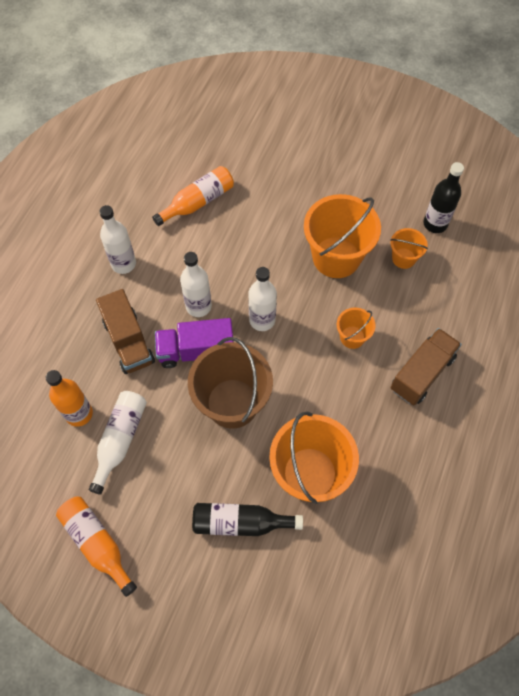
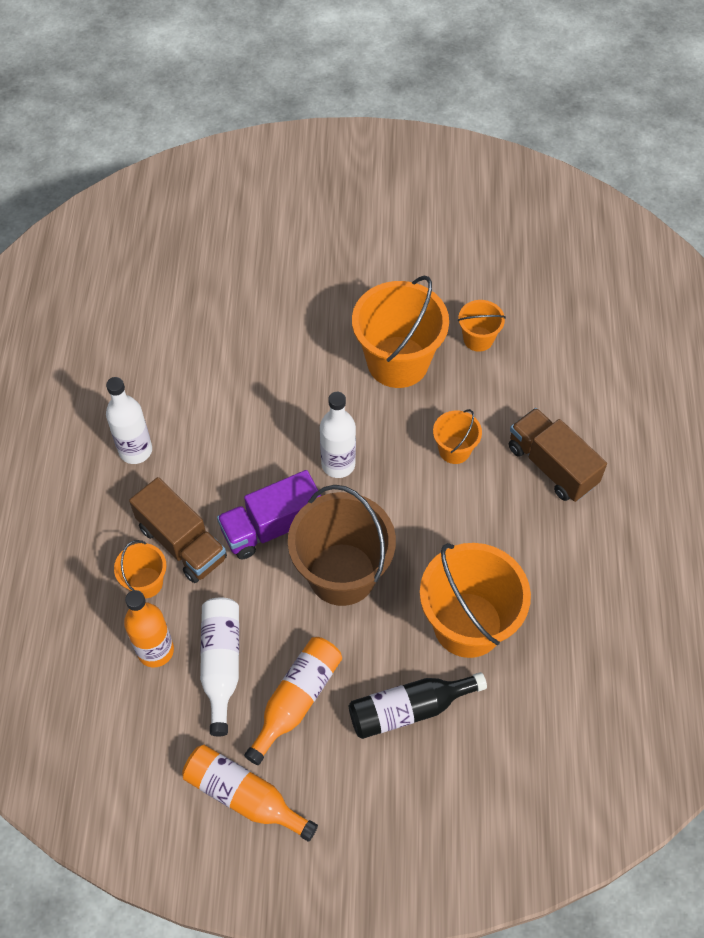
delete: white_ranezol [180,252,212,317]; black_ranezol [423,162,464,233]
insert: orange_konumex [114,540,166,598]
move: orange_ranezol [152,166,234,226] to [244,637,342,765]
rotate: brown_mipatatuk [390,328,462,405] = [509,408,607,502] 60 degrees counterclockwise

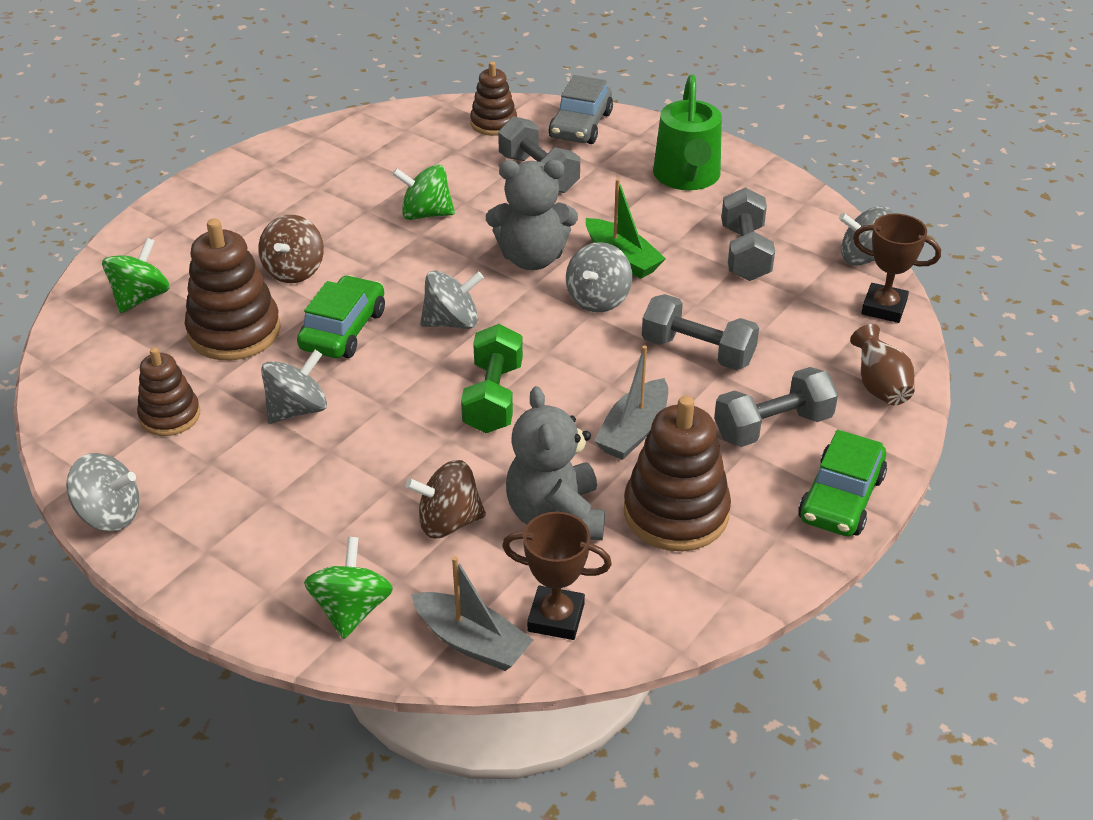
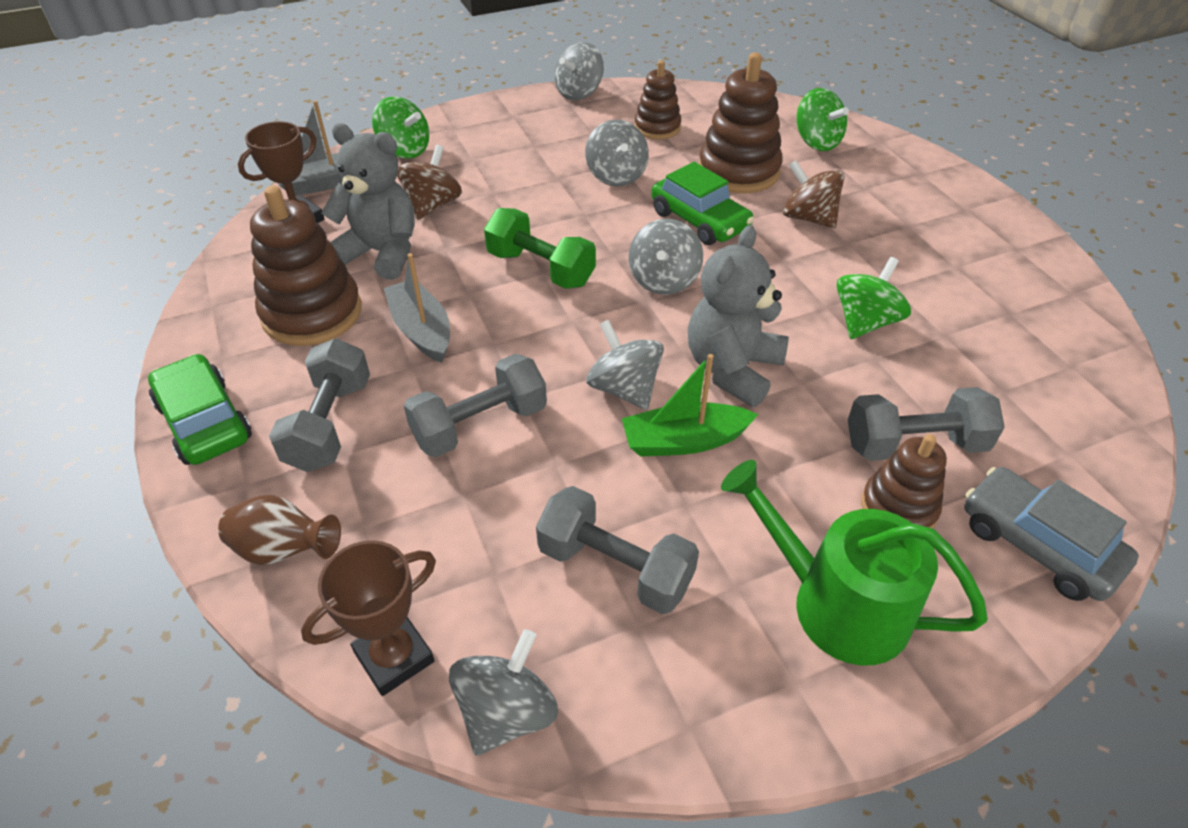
move: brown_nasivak [470,61,517,136] to [861,434,947,528]

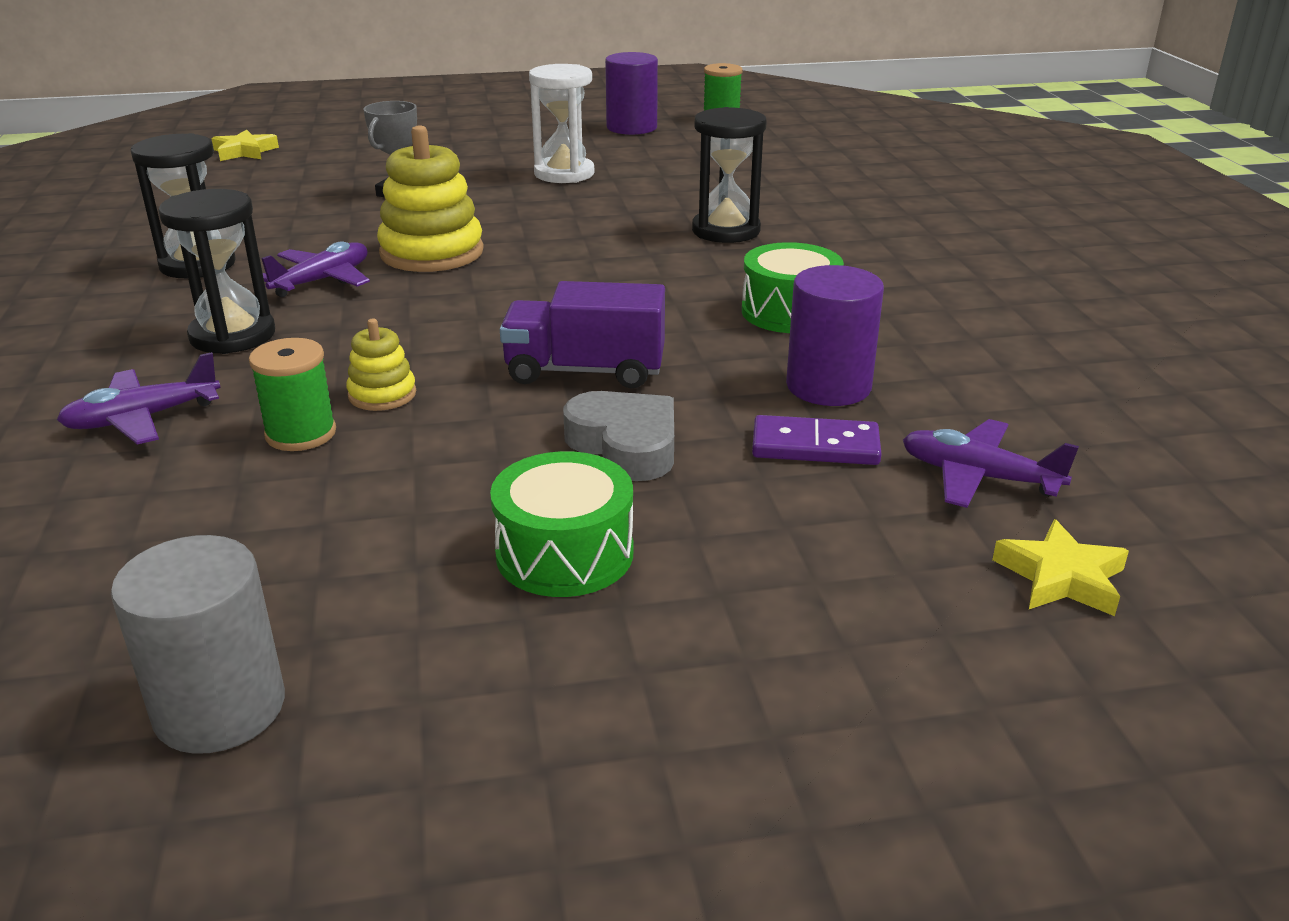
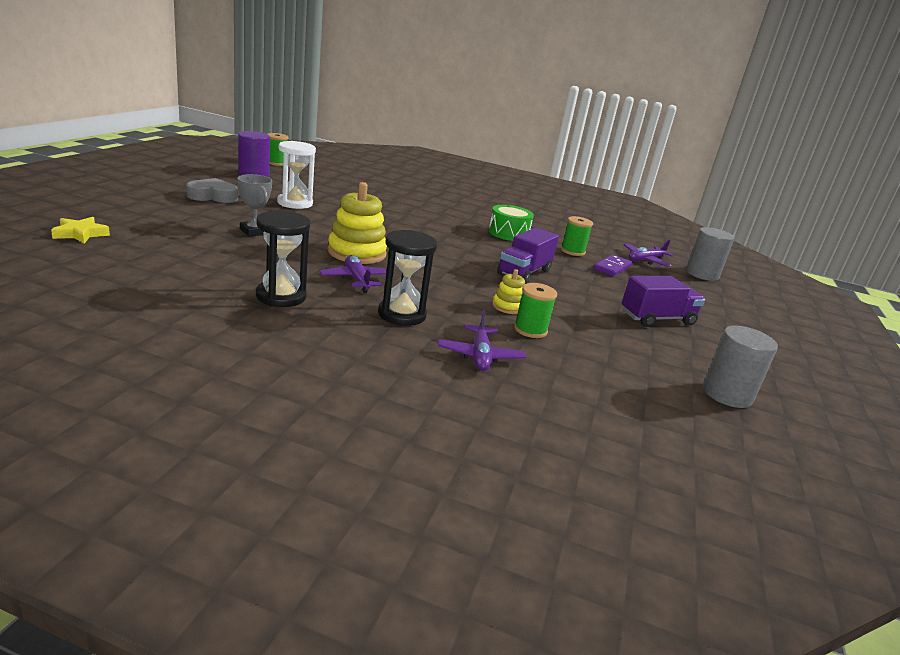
delete: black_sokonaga [692,107,767,243]
move: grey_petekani [563,391,674,481] to [186,178,238,203]
replace: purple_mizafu [786,265,884,406] to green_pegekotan [561,216,593,256]; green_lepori [490,451,634,597] to purple_mipatatuk [622,276,705,327]; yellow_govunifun [992,519,1129,616] to grey_mizafu [686,227,735,281]

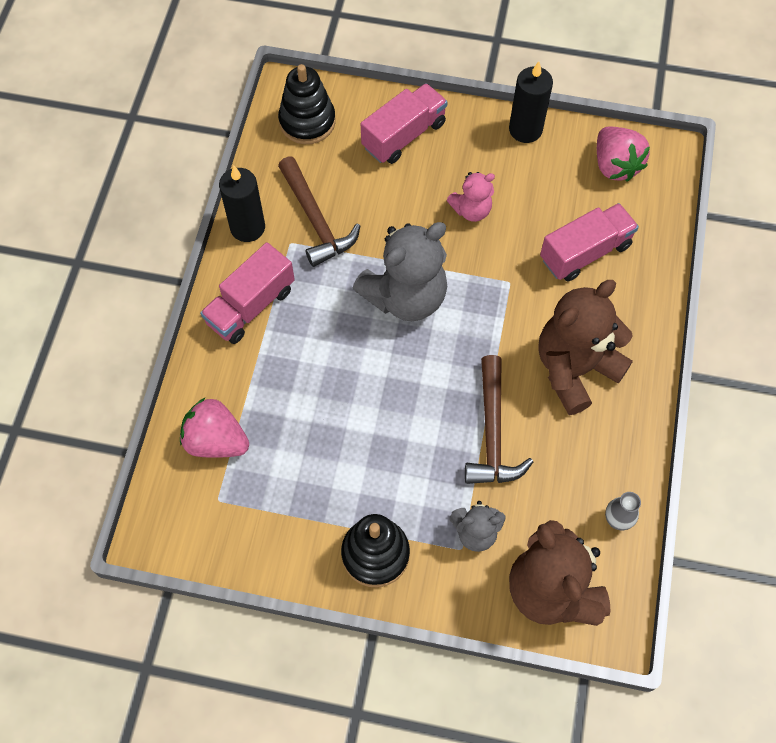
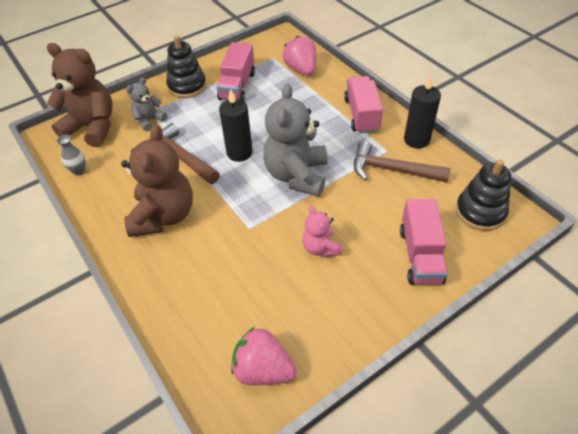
move: pink_mipatatuk [540,203,639,281] to [216,42,255,101]; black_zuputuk [509,61,553,143] to [219,89,253,162]
rotate: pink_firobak [180,398,249,458] = [283,36,316,76] 90 degrees counterclockwise; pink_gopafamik [447,172,495,222] = [302,206,342,257] 45 degrees counterclockwise

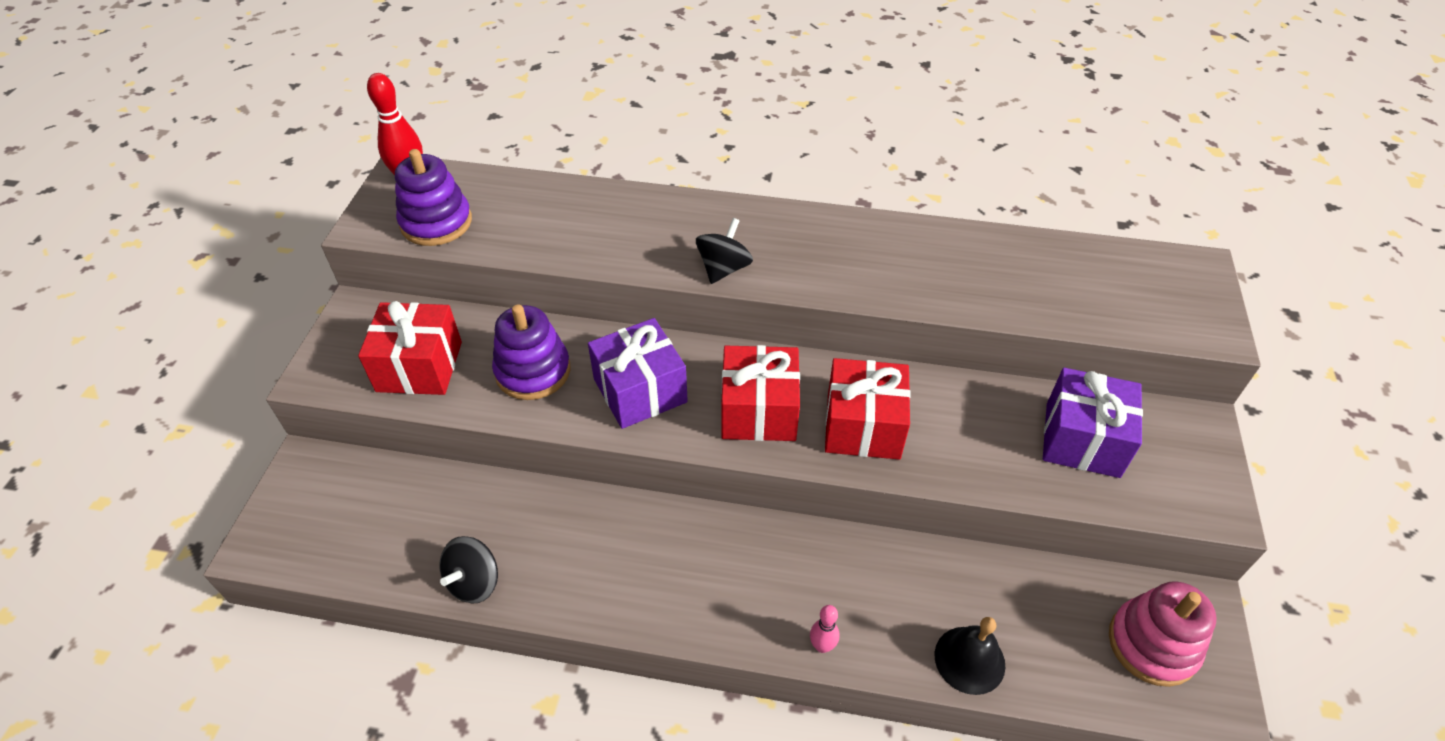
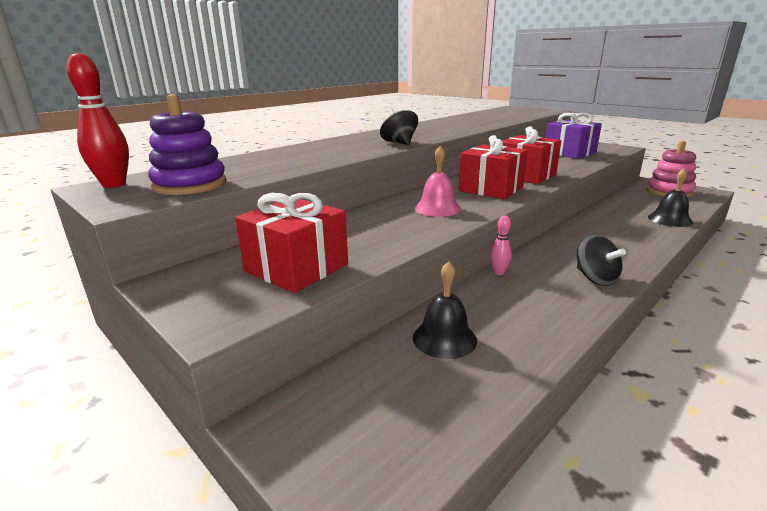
delete: purple_nasivak [492,305,570,400]
insert: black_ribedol [413,261,477,359]
move: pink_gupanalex [810,605,840,653] to [490,215,512,275]; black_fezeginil [439,536,498,604] to [577,234,626,286]
replace: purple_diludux [588,318,688,429] to pink_ribedol [415,146,461,217]

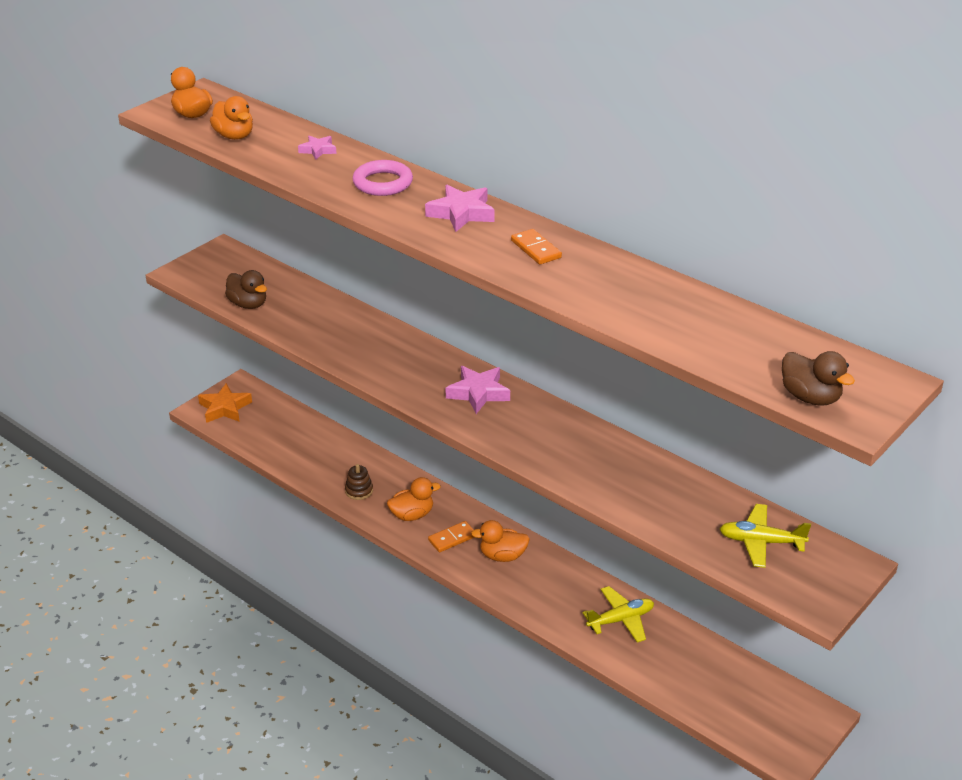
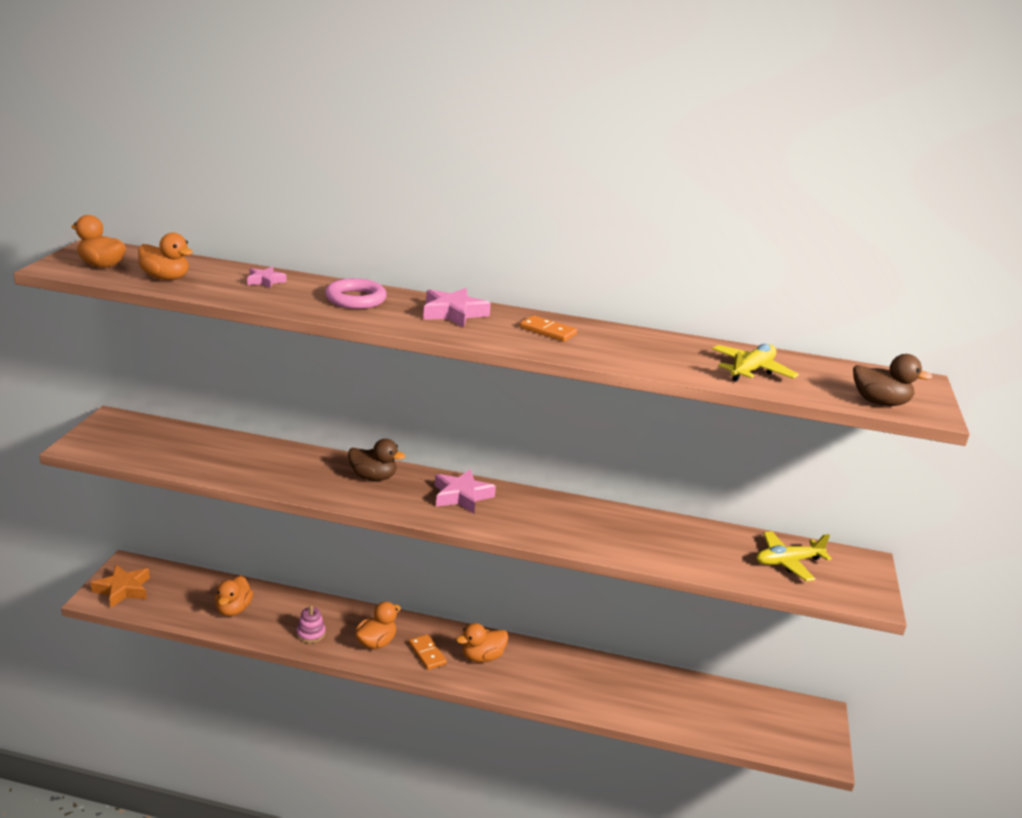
insert: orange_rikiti [215,576,253,616]
move: brown_rikiti [225,270,267,309] to [348,439,405,481]; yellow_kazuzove [583,586,654,643] to [712,344,799,382]
recolor: brown_nasivak [345,464,373,500] to pink_nasivak [297,605,326,643]
rotate: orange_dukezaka [428,521,474,552] = [409,634,447,670] 60 degrees counterclockwise

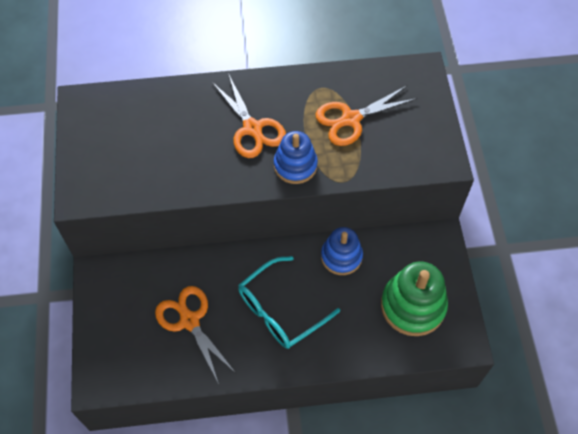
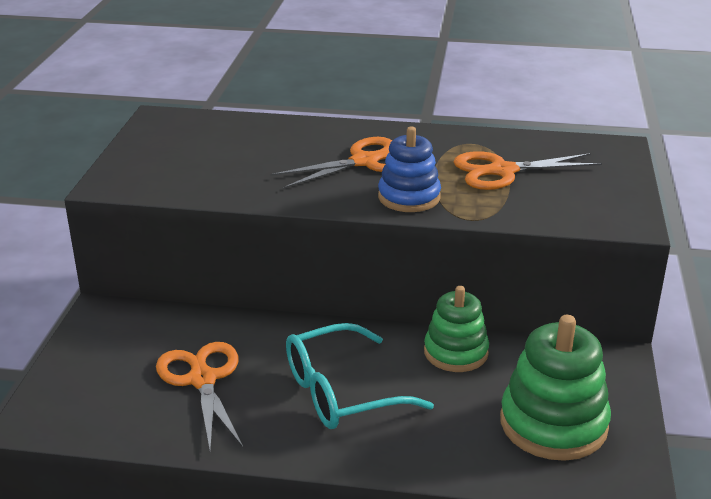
recolor: blue_nasivak [321,227,363,275] to green_nasivak [424,286,489,372]
rotate: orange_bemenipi [212,73,286,158] = [270,137,392,189] 105 degrees counterclockwise

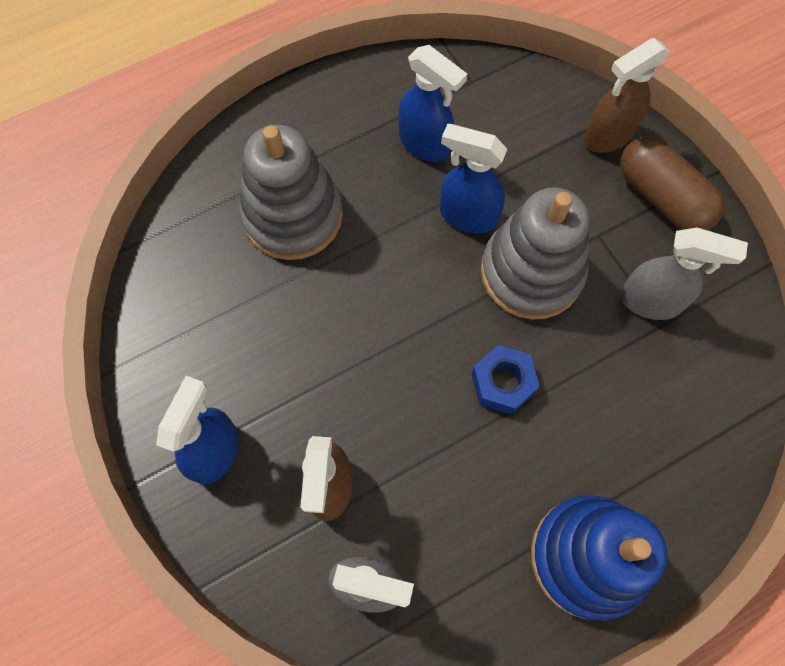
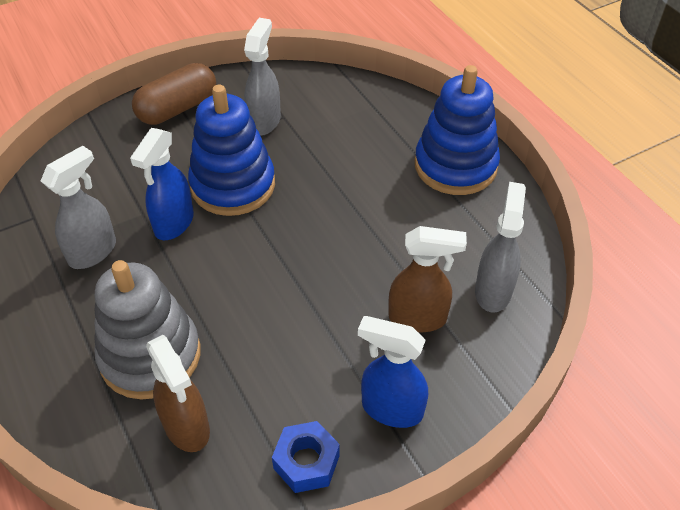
move: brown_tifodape [584,38,670,153] to [146,335,210,452]; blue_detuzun [472,345,540,415] to [272,421,340,493]
recolor: blue_tifodape [398,45,467,162] to grey_tifodape [41,146,116,269]; grey_nasivak [481,187,590,320] to blue_nasivak [188,85,275,216]

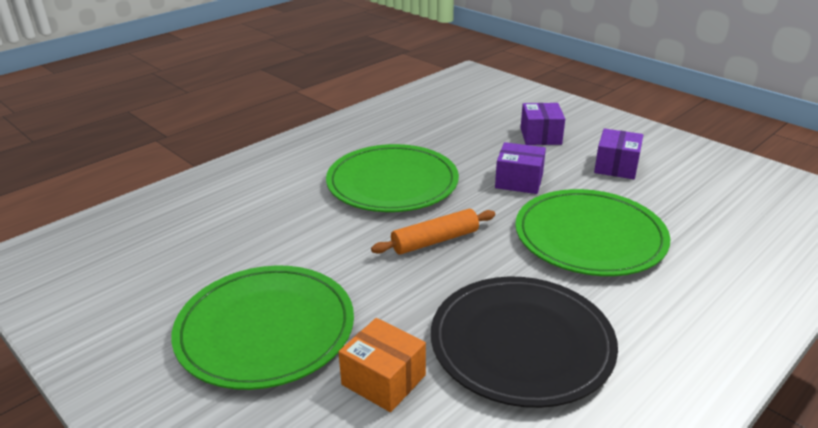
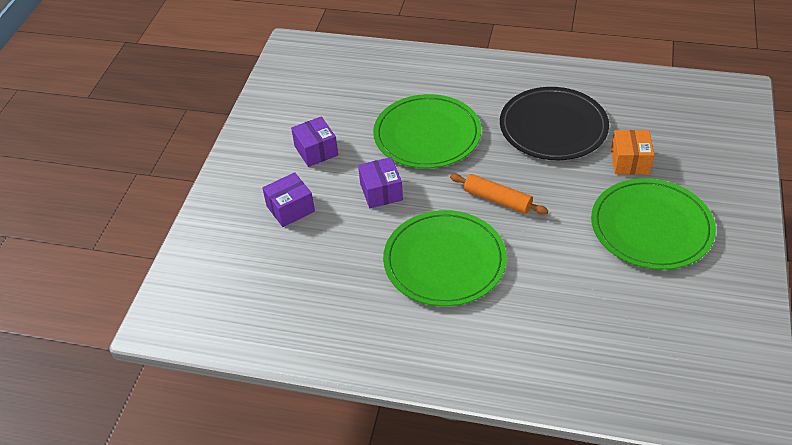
rotate: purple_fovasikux [594,128,643,179] = [291,116,338,167] 75 degrees clockwise

